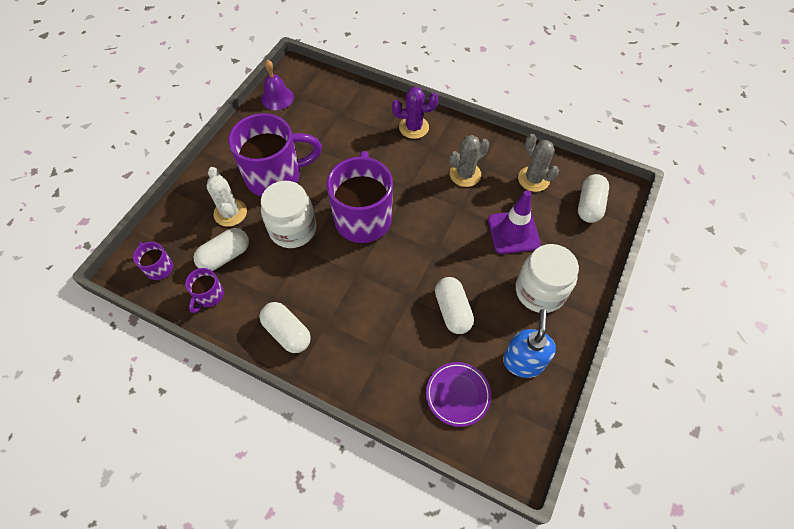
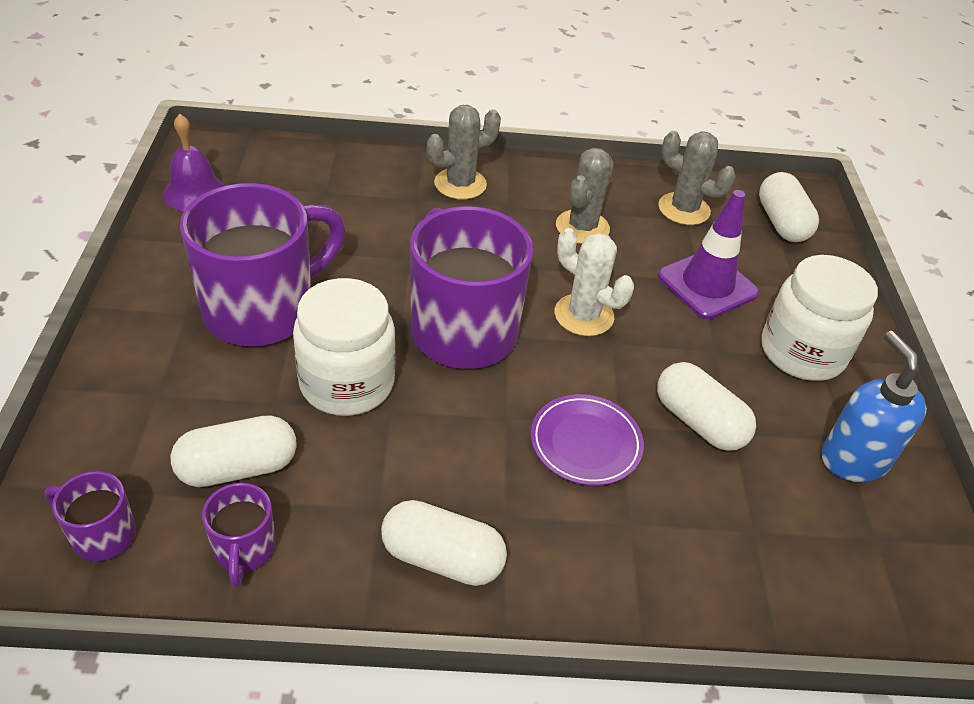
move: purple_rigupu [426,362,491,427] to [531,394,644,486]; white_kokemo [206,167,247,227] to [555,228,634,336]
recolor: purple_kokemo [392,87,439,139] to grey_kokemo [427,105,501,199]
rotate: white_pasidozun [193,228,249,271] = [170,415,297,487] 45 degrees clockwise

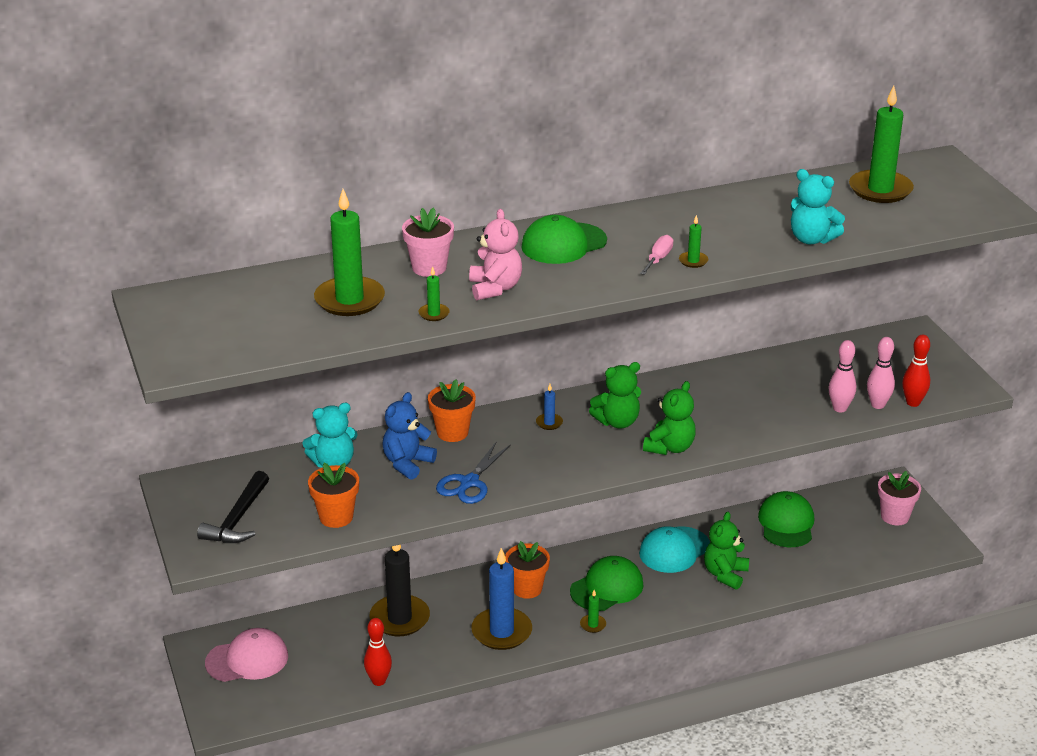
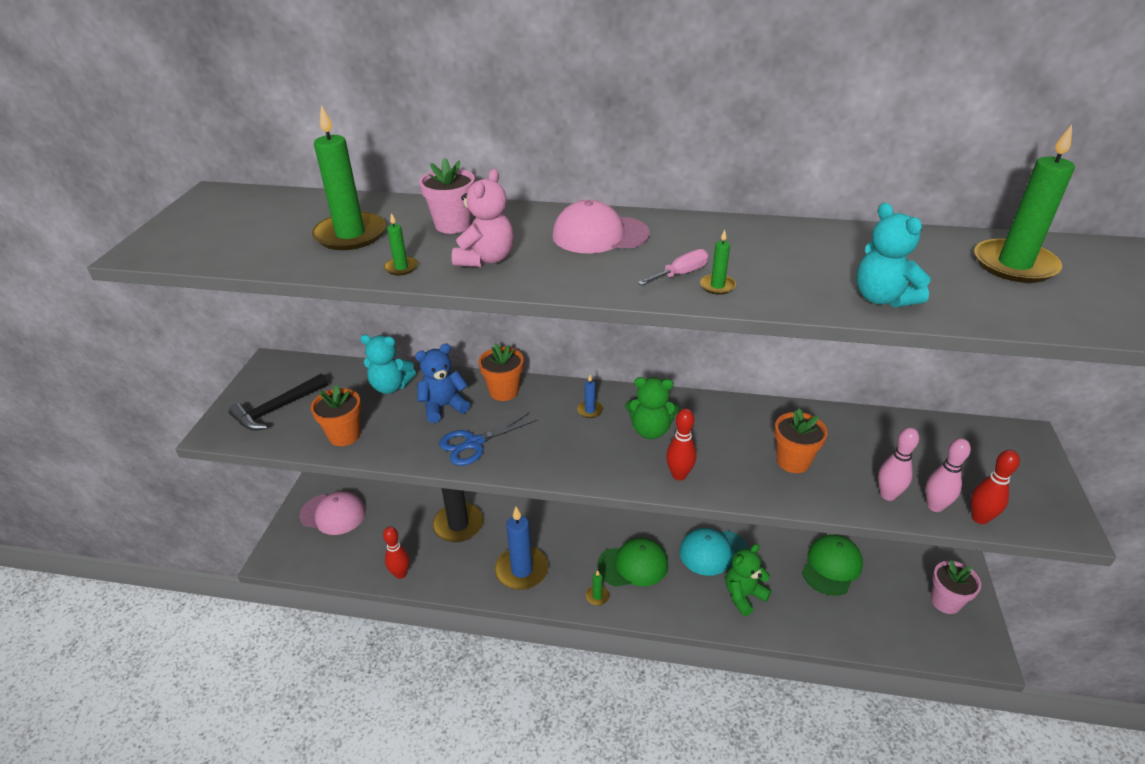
move: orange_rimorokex [505,541,550,599] to [774,408,828,473]
replace: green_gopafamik [643,381,696,455] to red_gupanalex [666,408,696,480]
recolor: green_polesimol [521,215,607,264] to pink_polesimol [552,200,650,253]

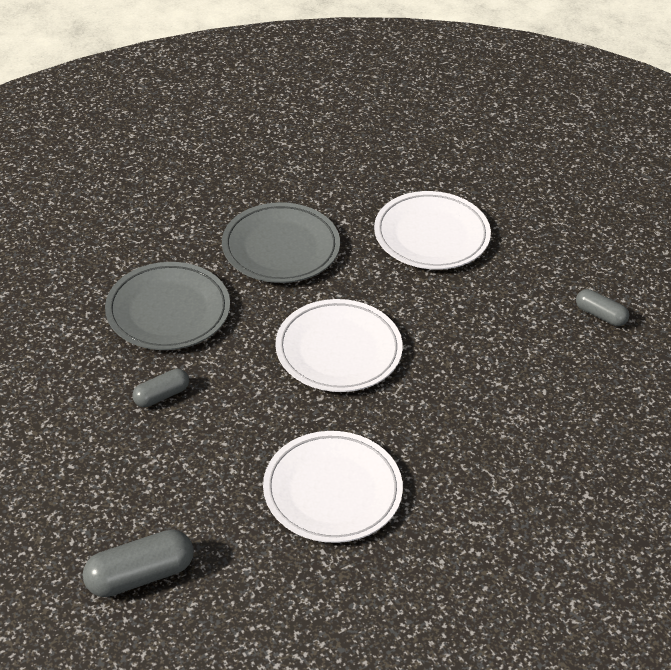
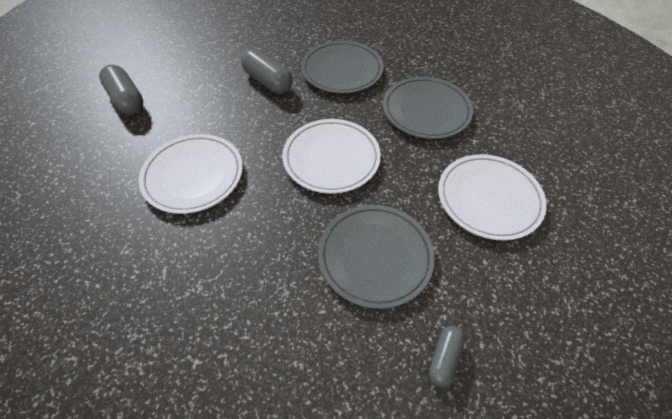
insert: grey_rigupu [318,205,435,309]
resize: grey_pasidozun [132,369,189,407] = [241,49,293,94] x1.65

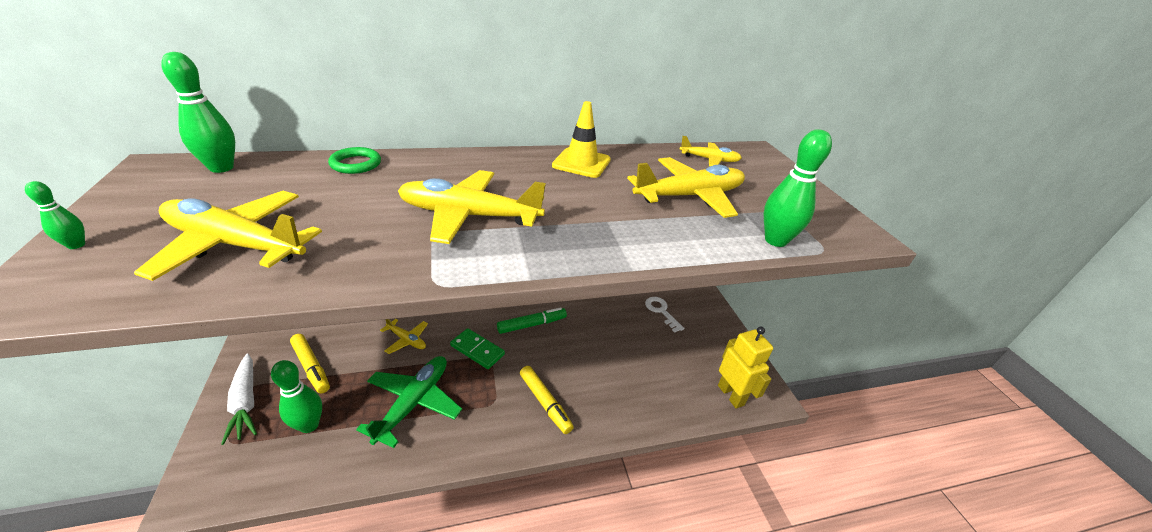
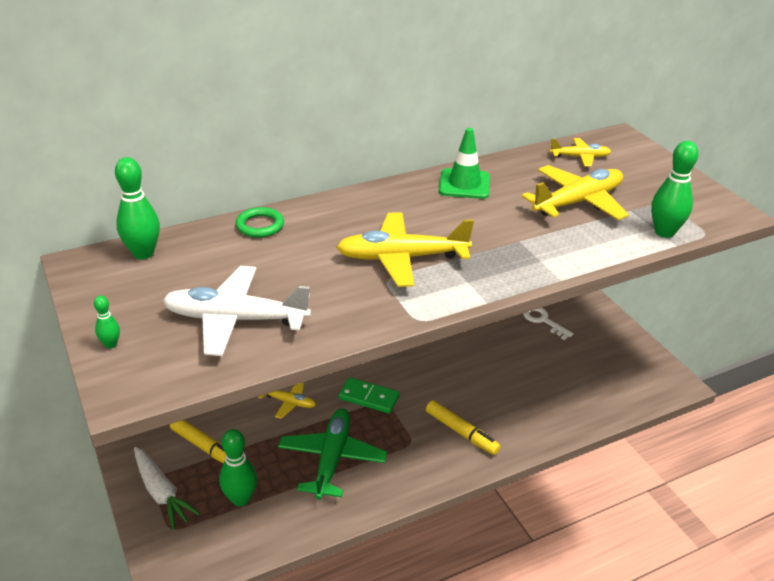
delete: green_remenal [497,307,567,334]; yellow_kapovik [718,326,773,408]
recolor: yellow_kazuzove [134,191,322,281] to white_kazuzove [162,266,311,356]; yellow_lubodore [552,101,611,178] to green_lubodore [439,128,490,199]

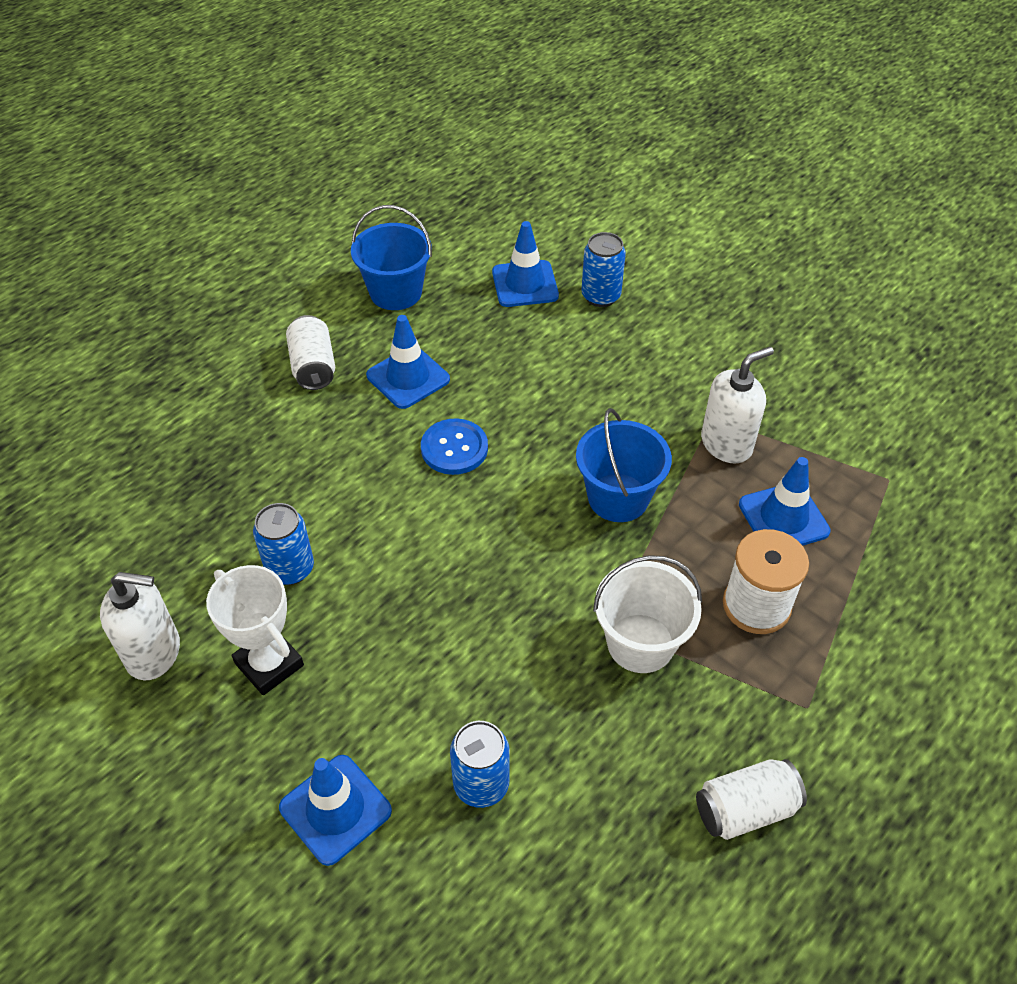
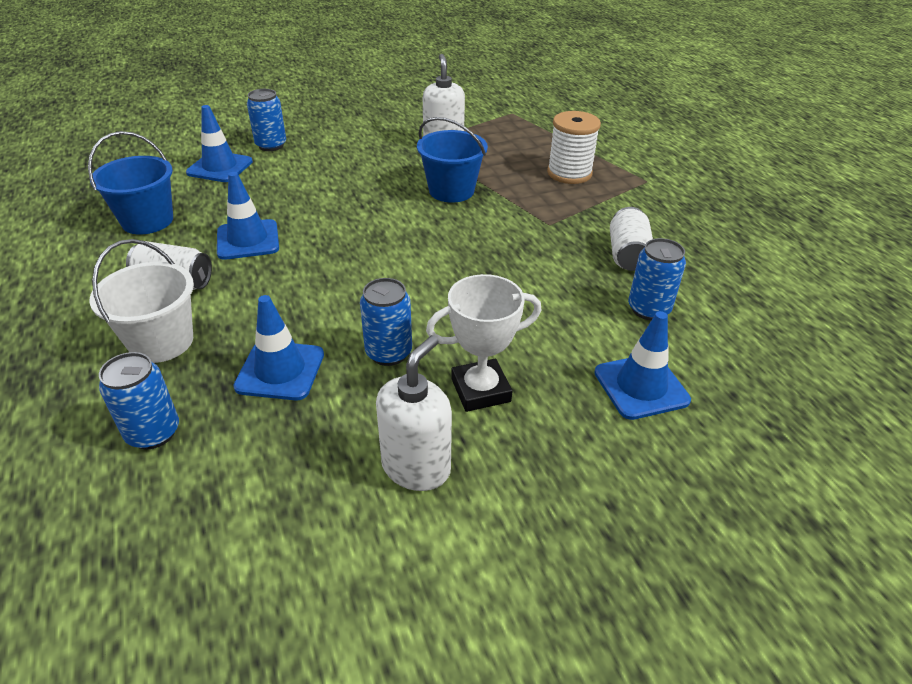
delete: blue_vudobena [421,419,488,475]
insert: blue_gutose [99,352,179,449]
move: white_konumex [593,555,702,673] to [89,239,194,363]; blue_lubodore [739,457,831,546] to [233,295,324,400]; white_gutose [696,759,807,840] to [610,207,653,271]

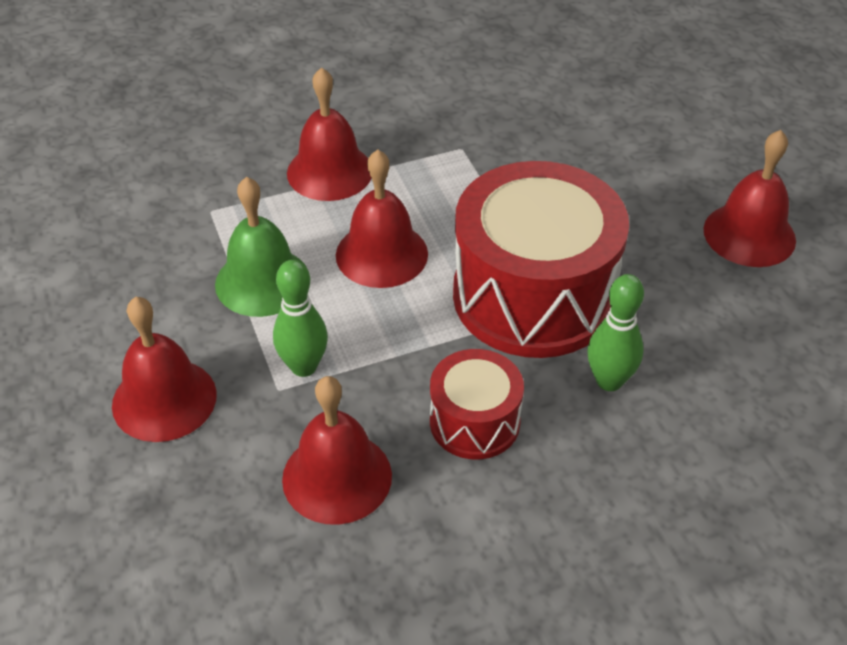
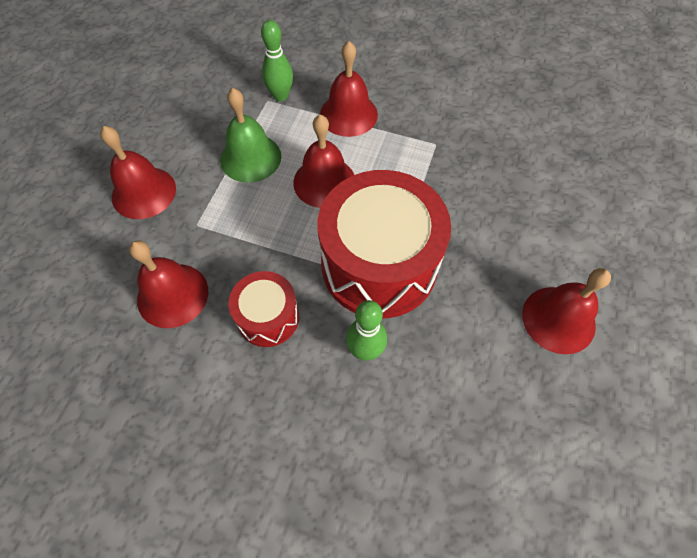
move: green_gupanalex [273,260,328,377] to [261,20,293,101]

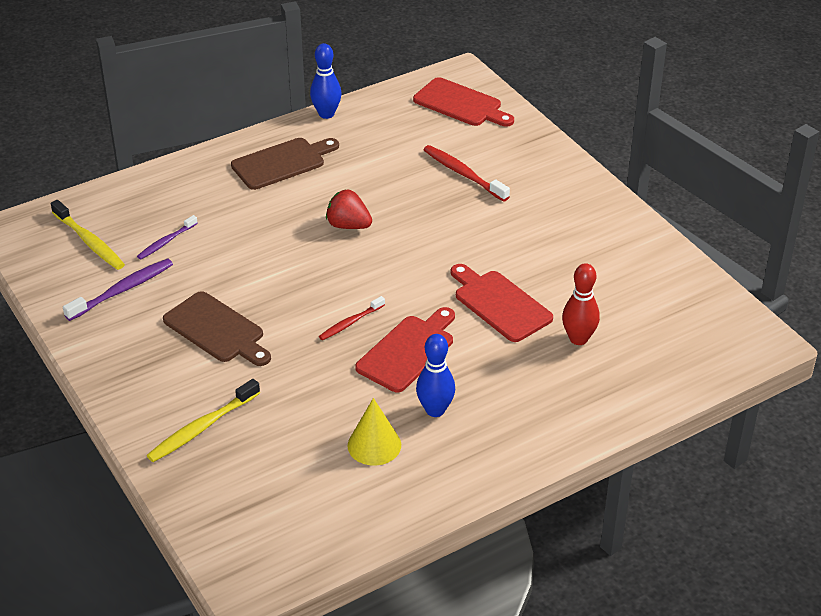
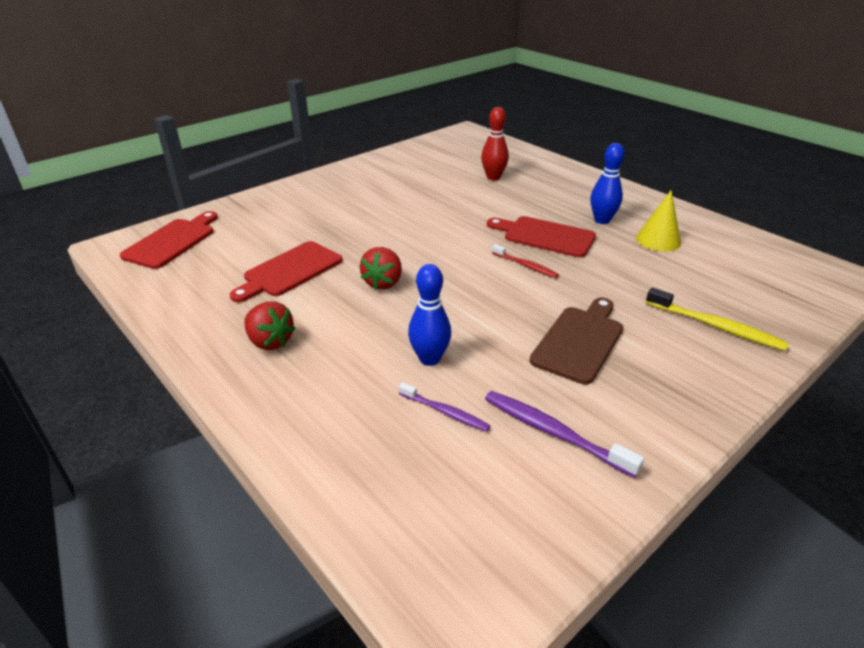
delete: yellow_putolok [51,200,125,270]; red_putolok [423,145,510,202]
move: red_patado [451,264,553,342] to [230,241,342,302]; blue_gupanalex [310,43,341,119] to [408,264,451,366]
replace: brown_patado [231,138,339,190] to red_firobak [244,301,296,350]

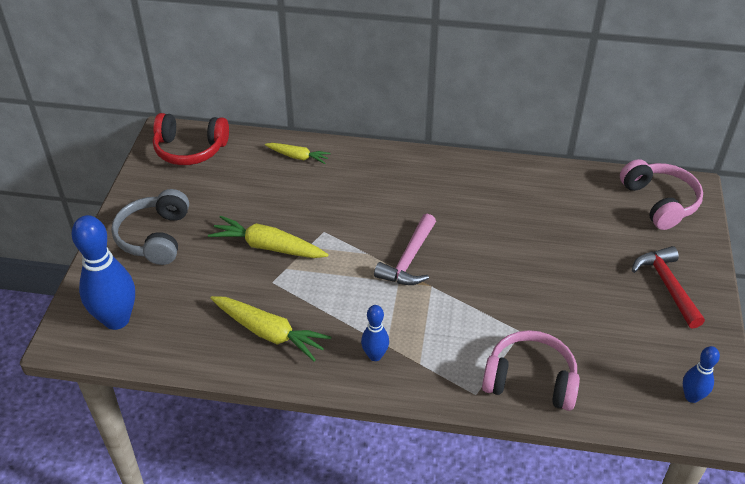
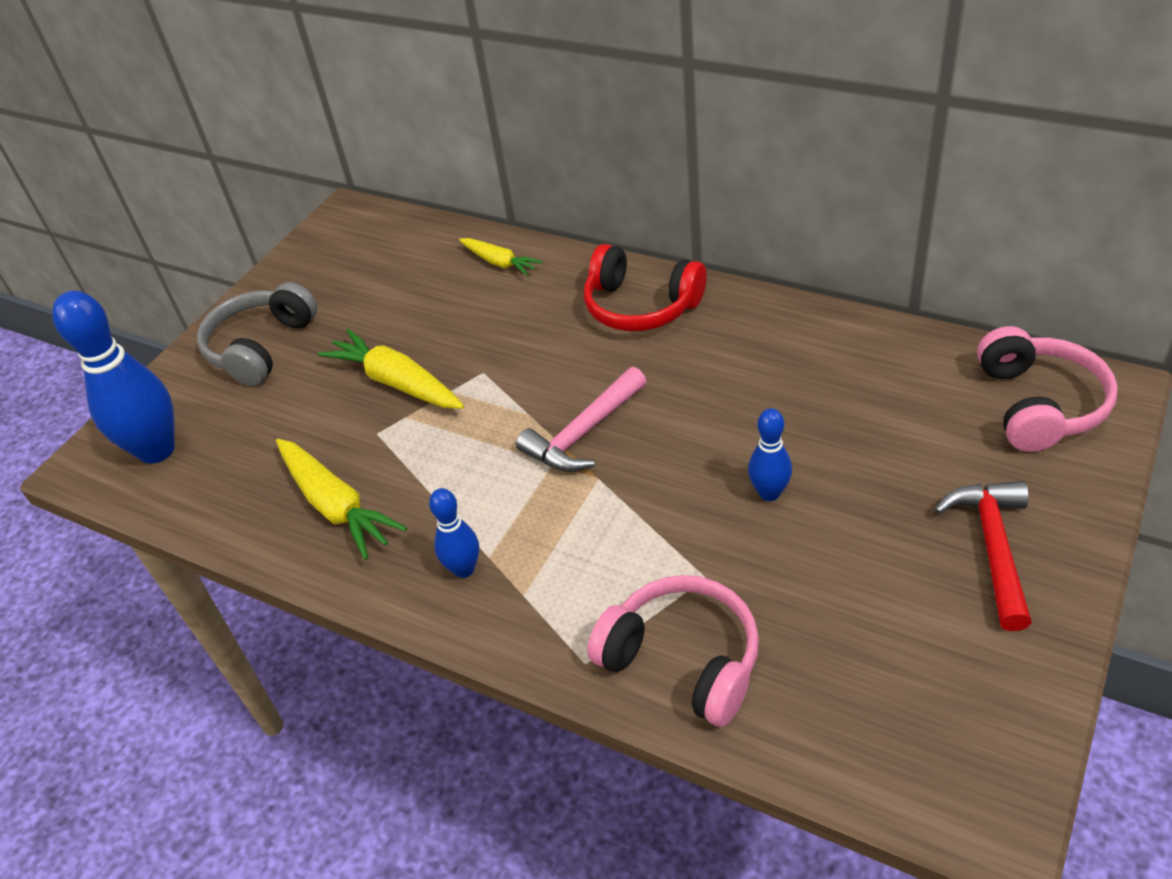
move: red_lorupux [153,113,229,165] to [584,244,707,331]; blue_gupanalex [683,346,720,403] to [748,408,792,501]

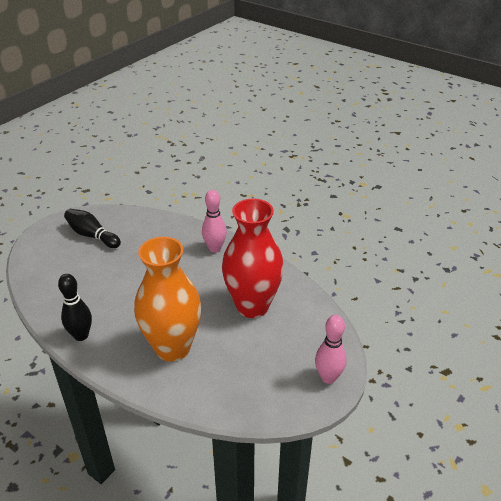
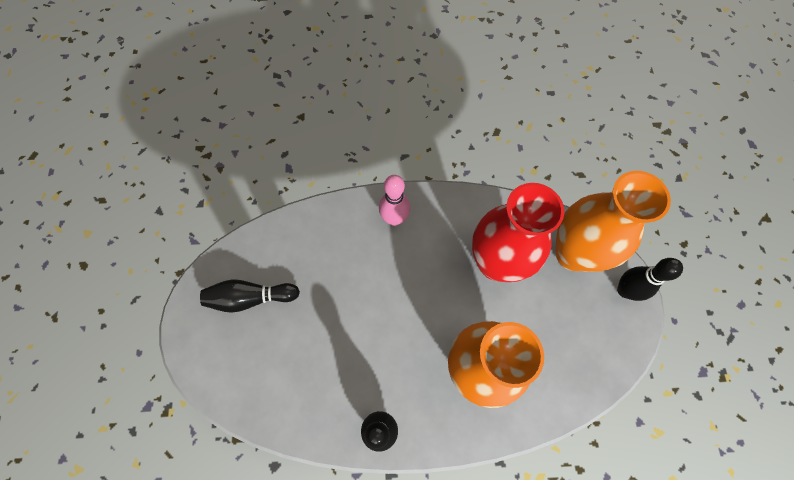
insert: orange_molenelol [555,171,671,272]
recolor: pink_gupanalex [315,315,347,384] to black_gupanalex [617,258,683,301]

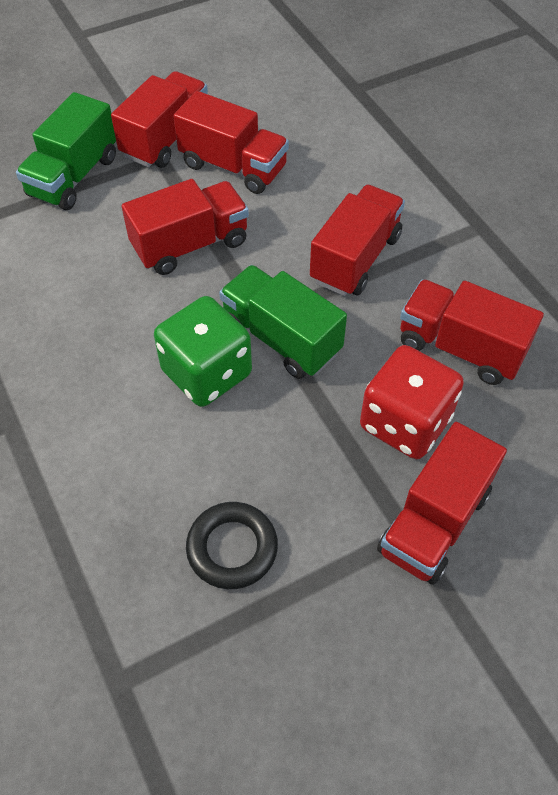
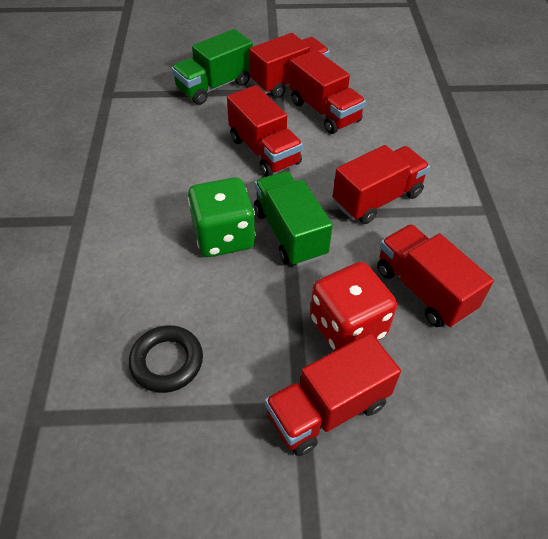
rotate: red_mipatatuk [122,179,249,275] = [227,85,303,177] 60 degrees clockwise

